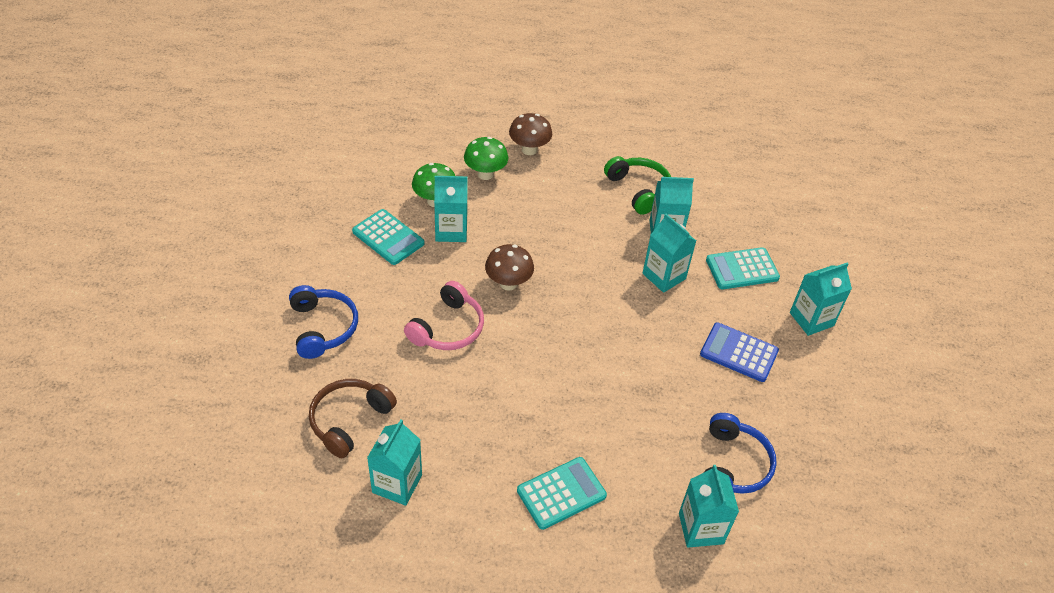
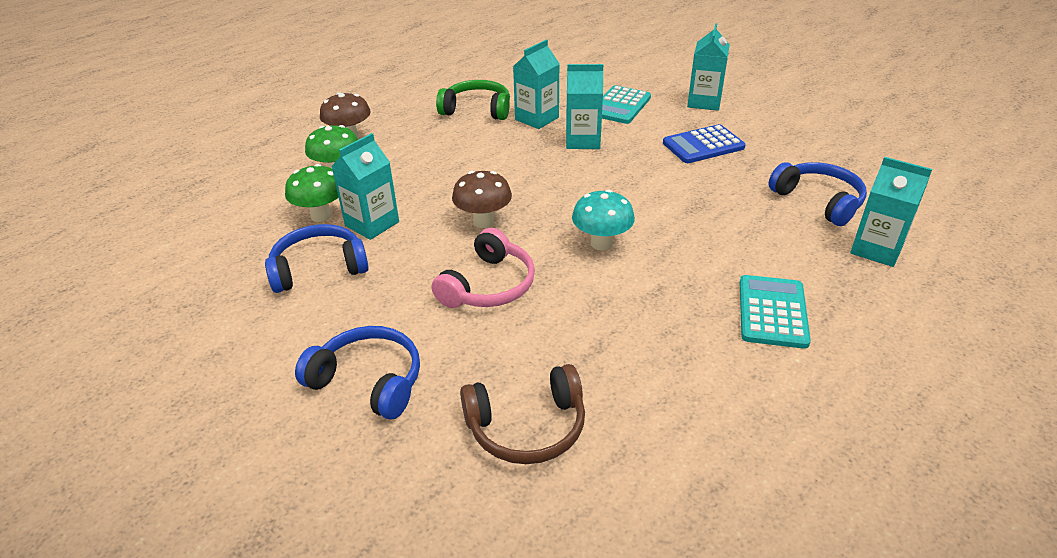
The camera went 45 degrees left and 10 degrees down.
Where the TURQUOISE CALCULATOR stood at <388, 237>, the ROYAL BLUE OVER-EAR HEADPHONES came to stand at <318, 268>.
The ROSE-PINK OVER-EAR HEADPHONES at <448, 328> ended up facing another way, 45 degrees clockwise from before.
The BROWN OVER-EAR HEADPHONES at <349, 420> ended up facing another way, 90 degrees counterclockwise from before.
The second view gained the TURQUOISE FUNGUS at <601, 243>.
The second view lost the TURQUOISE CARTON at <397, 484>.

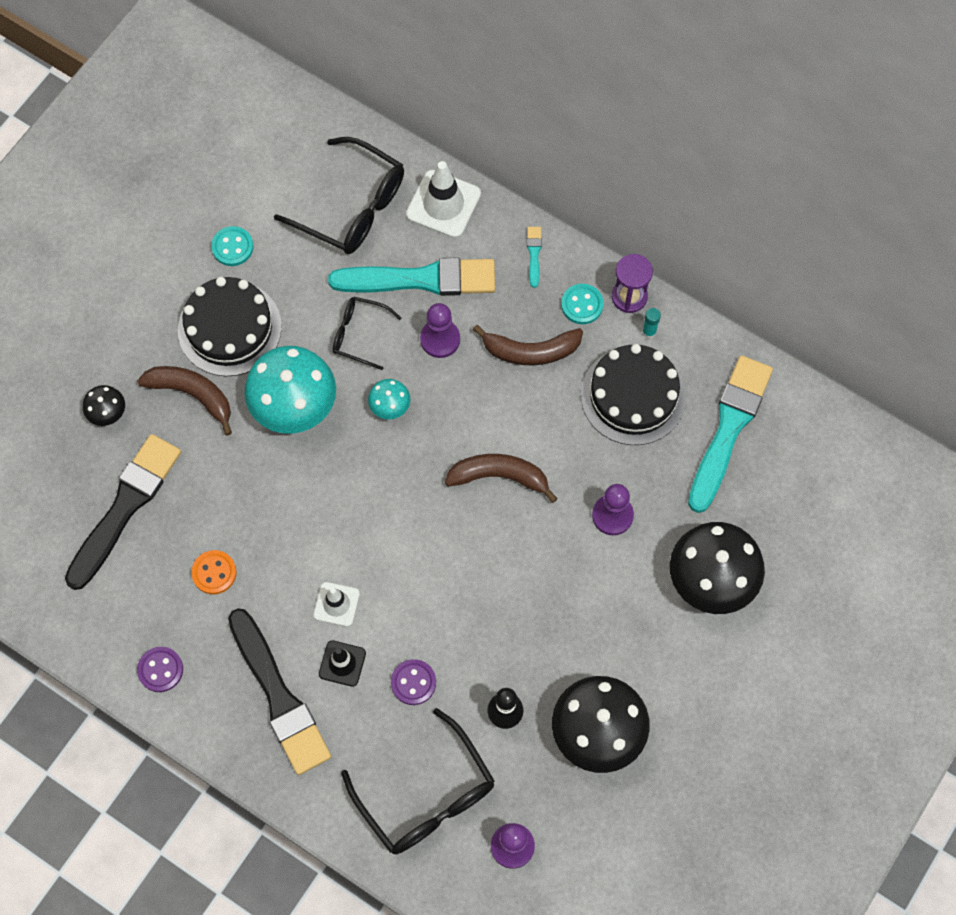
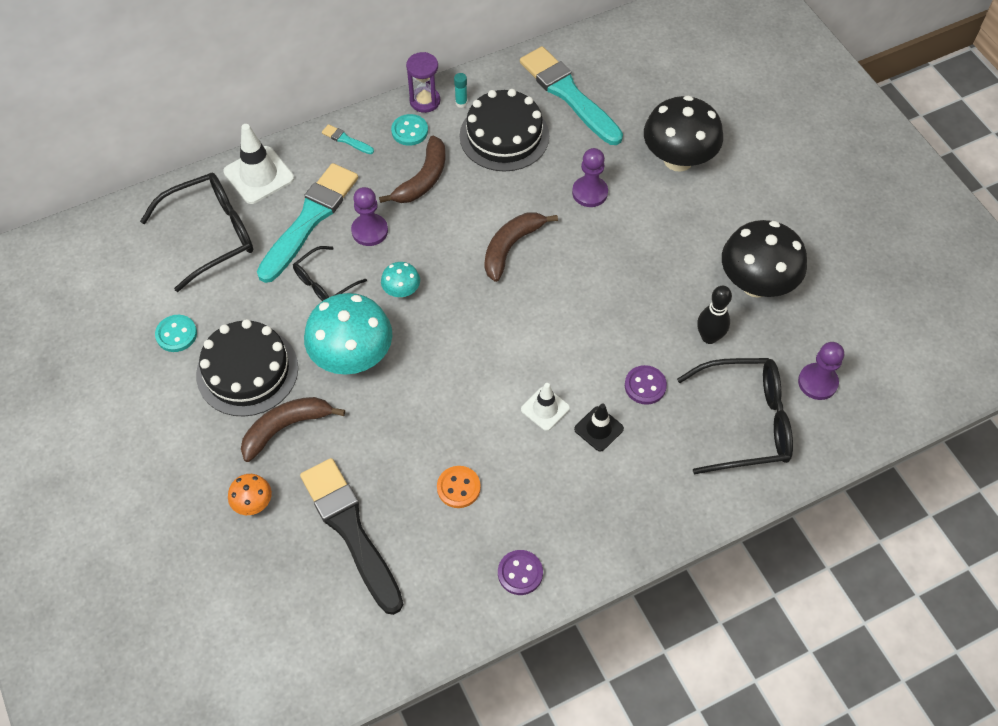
The camera went 60 degrees left and 10 degrees down.
What was the EBONY FUNGUS at <107, 413> turned into the ORANGE FUNGUS at <253, 503>.
The second view lost the EBONY BRUSH at <279, 697>.

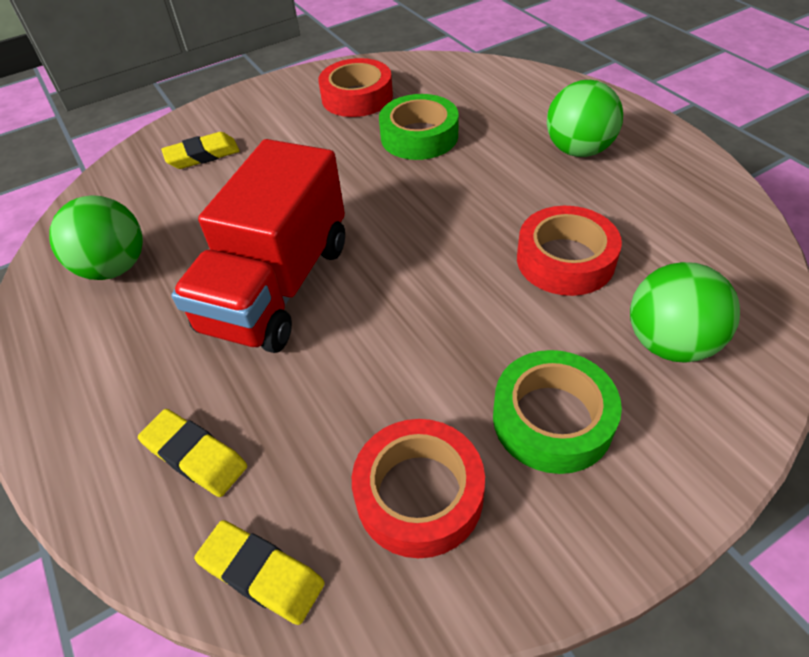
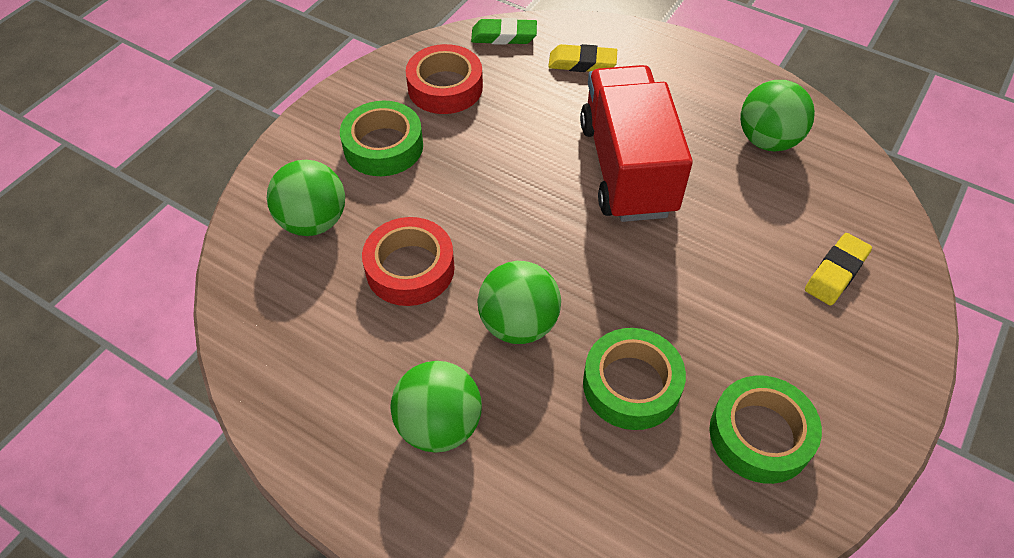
The camera went 150 degrees right and 5 degrees up.
What was the BRIGHT YELLOW GUM ERASER at <261, 574> turned into the GREEN GUM ERASER at <504, 36>.
The second view gained the GREEN PLAY BALL at <518, 324>.
What was the RED TAPE at <357, 97> turned into the GREEN TAPE at <760, 435>.

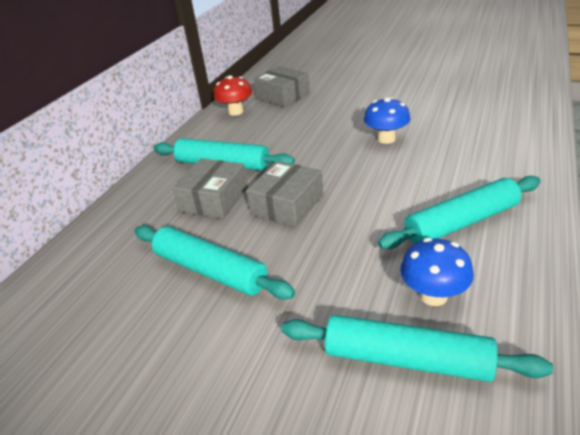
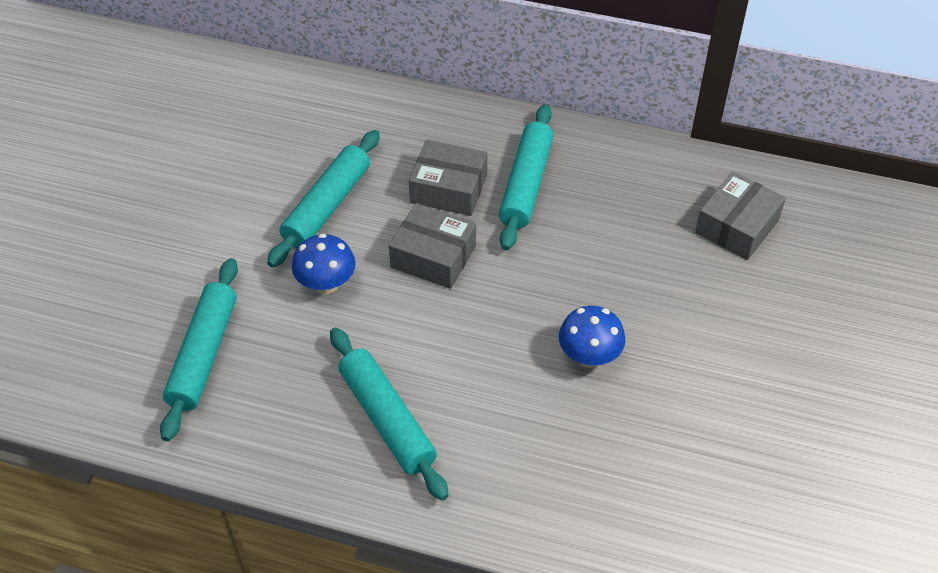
The camera went 80 degrees right and 15 degrees up.
The ROYAL BLUE FUNGUS ended up elsewhere, having gone from <433, 296> to <326, 284>.
The second view lost the RED FUNGUS at <236, 112>.

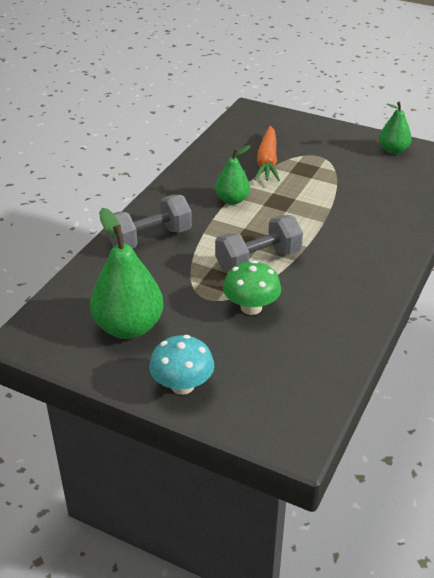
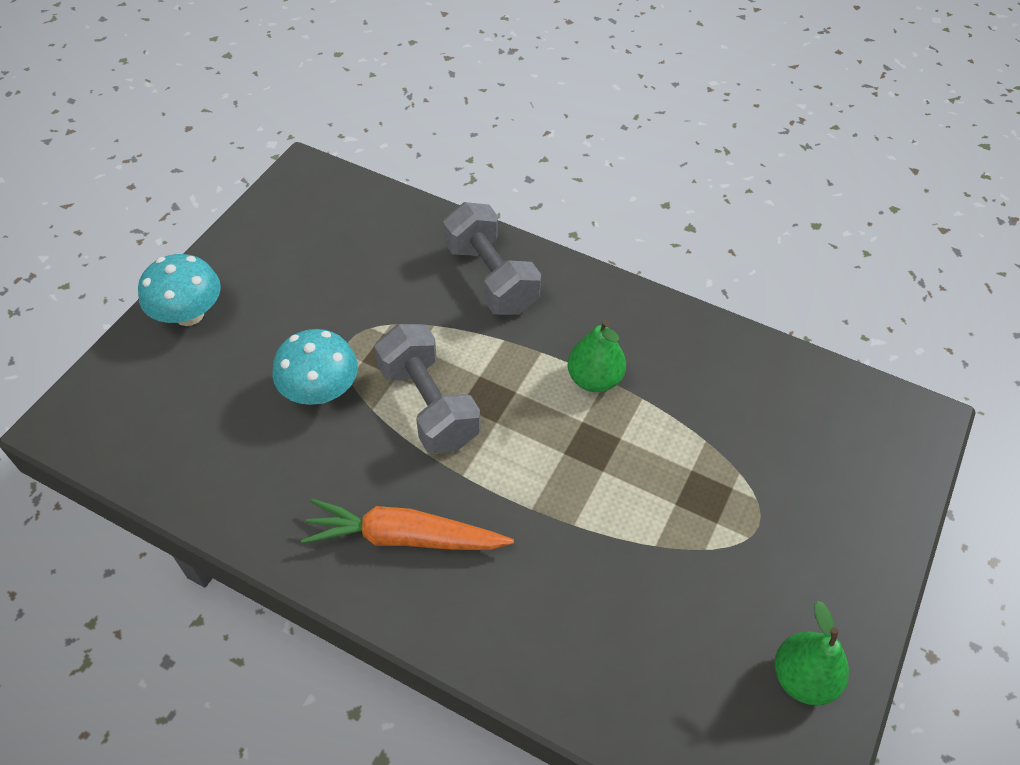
The camera went 90 degrees right and 15 degrees up.
What was the GREEN FUNGUS at <251, 307> turned into the TURQUOISE FUNGUS at <321, 391>.
The ORANGE TOY CARROT ended up elsewhere, having gone from <267, 161> to <405, 537>.
The second view lost the GREEN PEAR at <129, 327>.

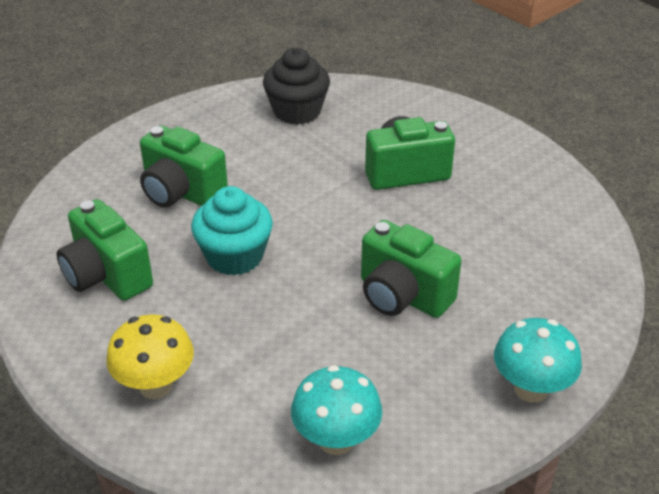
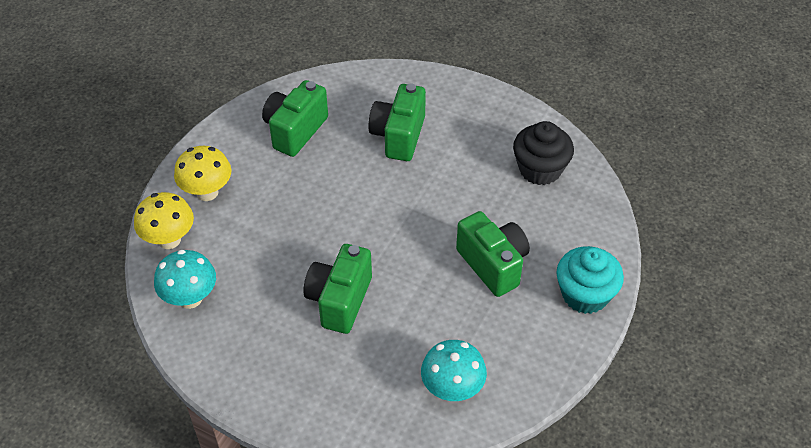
The camera went 70 degrees right and 10 degrees up.
The second view gained the BRIGHT YELLOW FUNGUS at <169, 240>.
The TURQUOISE FUNGUS ended up elsewhere, having gone from <531, 389> to <452, 389>.
The TURQUOISE FAIRY CAKE ended up elsewhere, having gone from <234, 256> to <585, 294>.

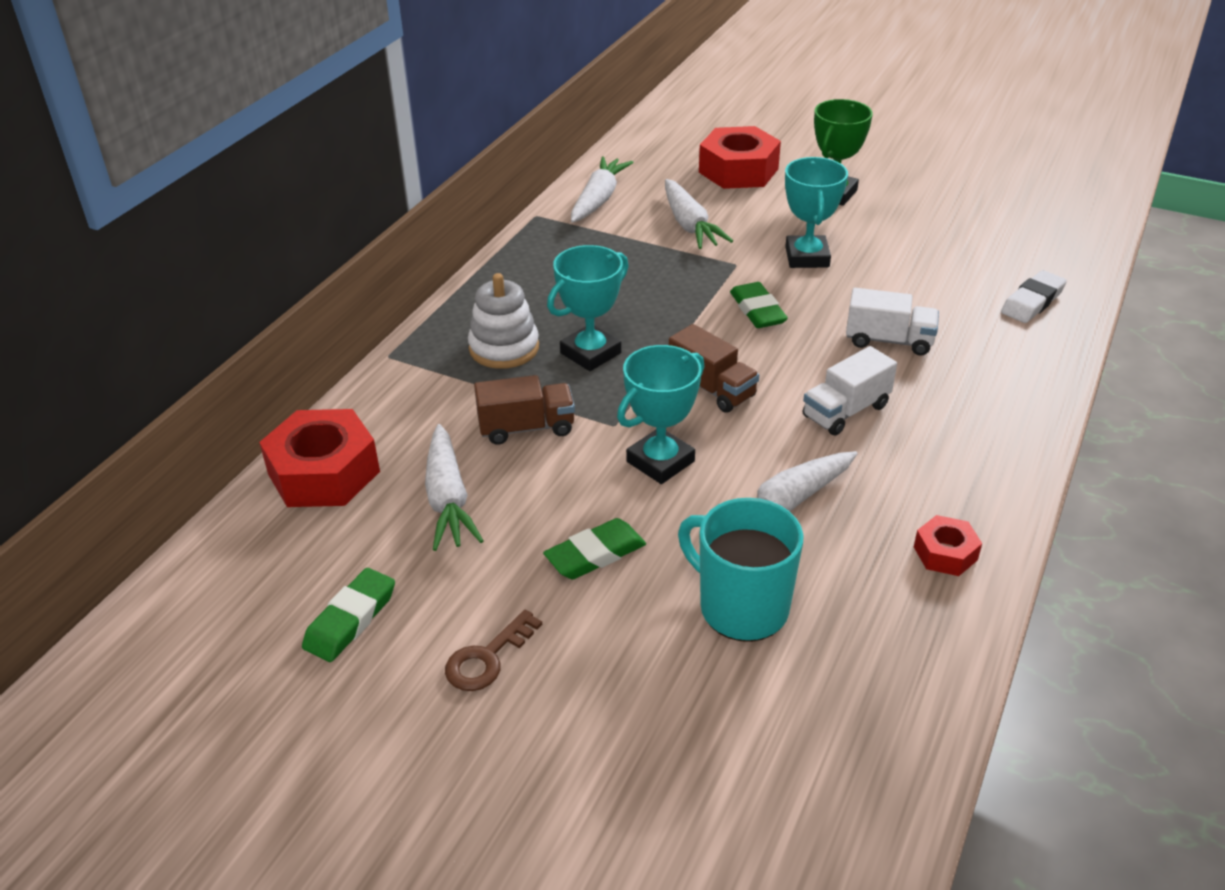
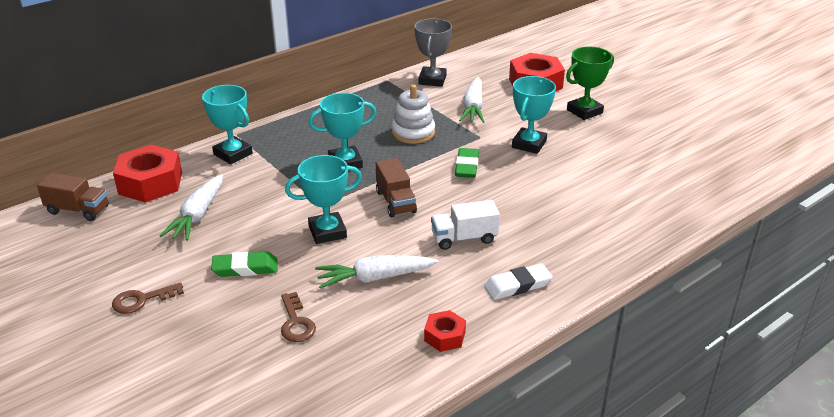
The camera went 25 degrees right and 5 degrees down.
The BROWN TRUCK ended up elsewhere, having gone from <526, 428> to <78, 210>.
The second view gained the TURQUOISE PRIZE CUP at <233, 154>.
Where the TURQUOISE MUG stood at <741, 607>, the BROWN KEY came to stand at <296, 323>.
The PURE WHITE STACKING TOY ended up elsewhere, having gone from <504, 348> to <413, 132>.
Where the PURE WHITE TOY CARROT stood at <598, 199>, the GREY PRIZE CUP came to stand at <432, 80>.
The PURE WHITE GUM ERASER ended up elsewhere, having gone from <1032, 302> to <517, 285>.
The second view lost the GREEN GUM ERASER at <350, 619>.
The second view lost the PURE WHITE TRUCK at <888, 340>.

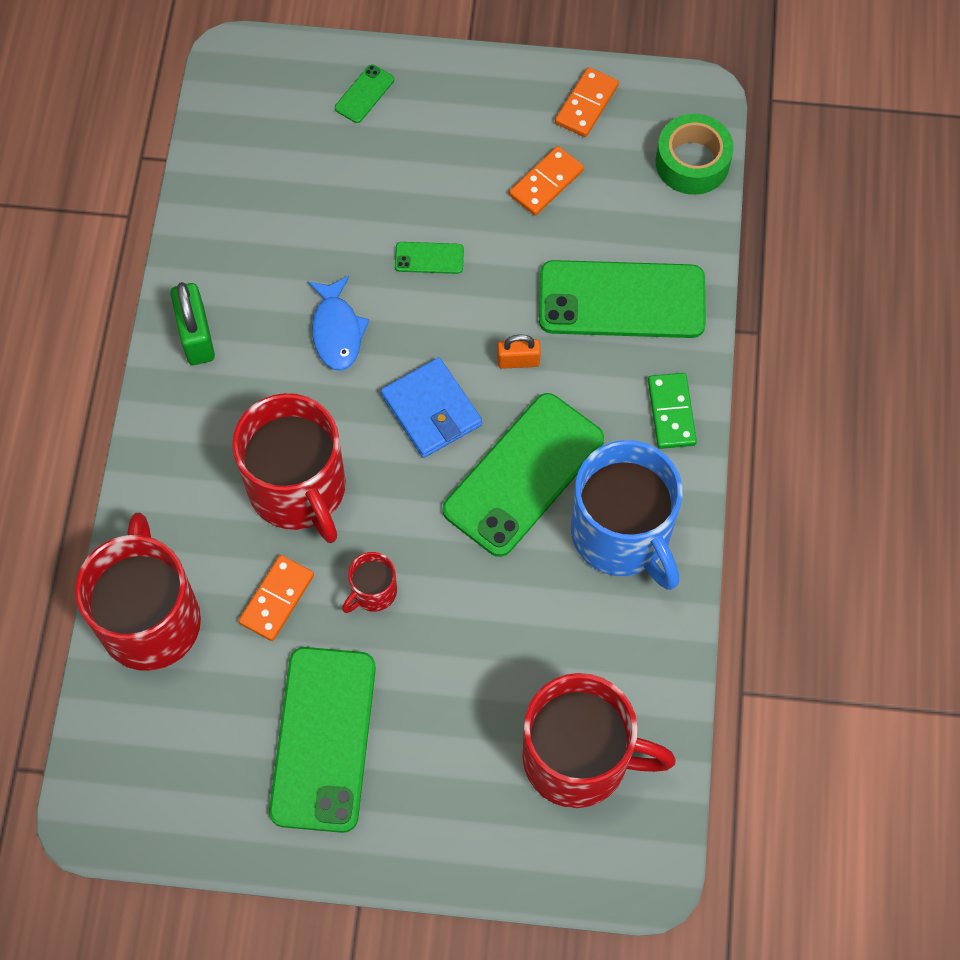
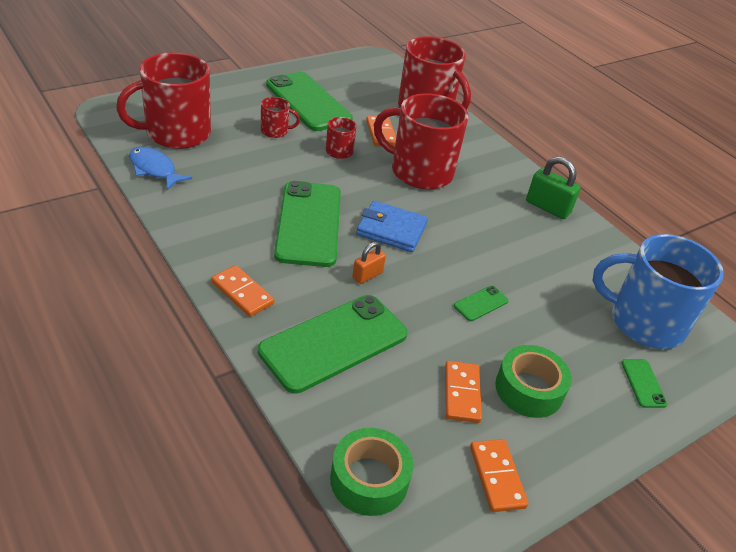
The camera went 135 degrees right and 25 degrees down.
The ROYAL BLUE FISH ended up elsewhere, having gone from <337, 331> to <154, 169>.
What was the GREEN DOMINO at <671, 412> turned into the ORANGE DOMINO at <242, 293>.
The second view gained the RED MUG at <275, 131>.
The second view gained the GREEN TAPE at <529, 389>.
The ROYAL BLUE MUG ended up elsewhere, having gone from <622, 534> to <644, 322>.

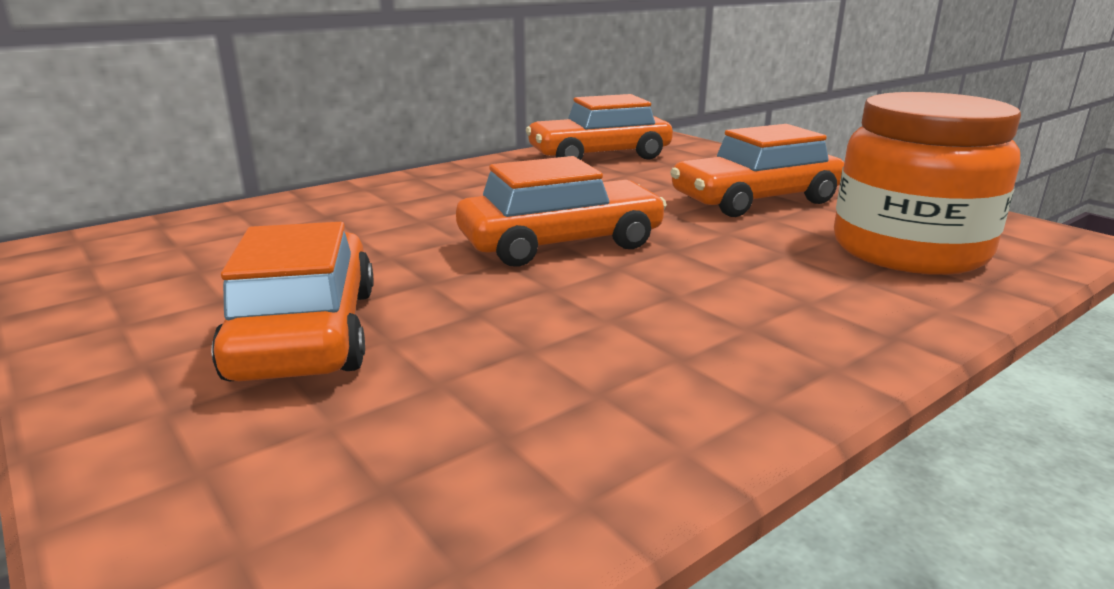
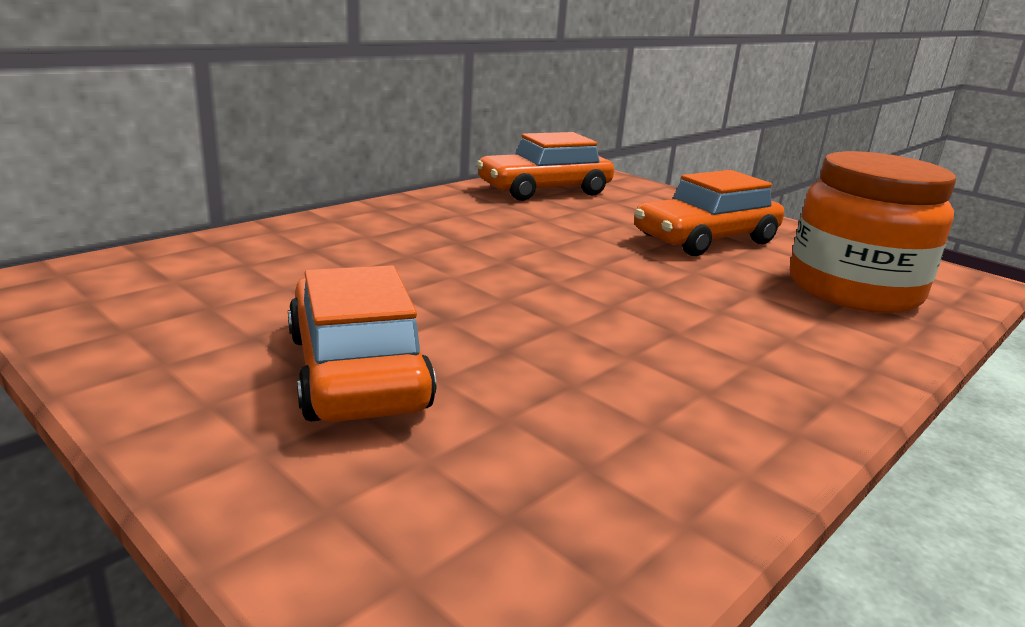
The camera went 10 degrees left and 0 degrees up.
The second view lost the ORANGE TOY CAR at <561, 243>.

